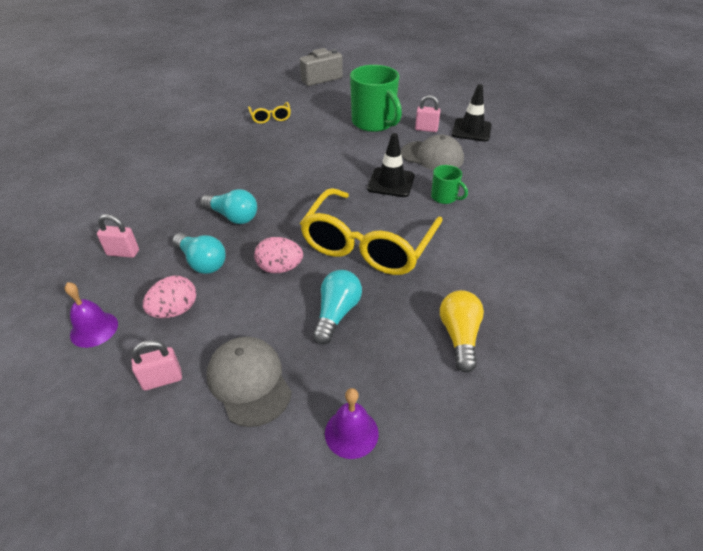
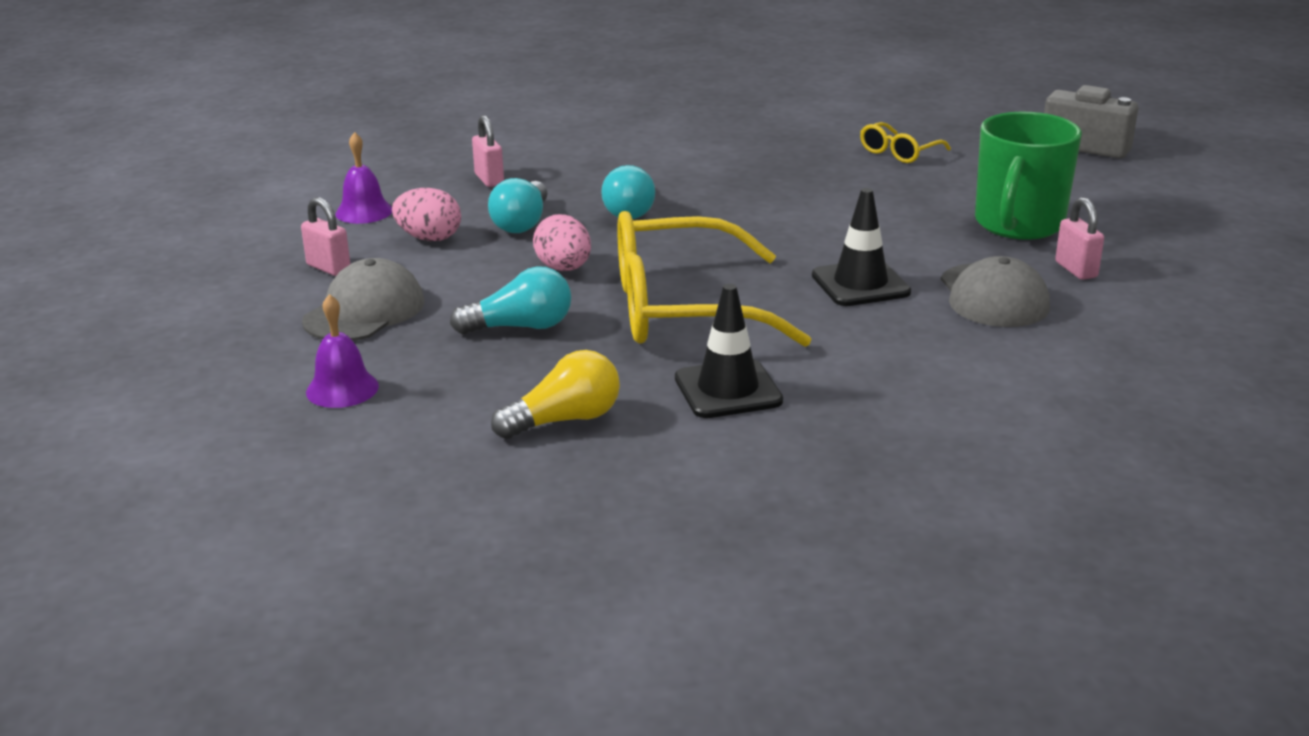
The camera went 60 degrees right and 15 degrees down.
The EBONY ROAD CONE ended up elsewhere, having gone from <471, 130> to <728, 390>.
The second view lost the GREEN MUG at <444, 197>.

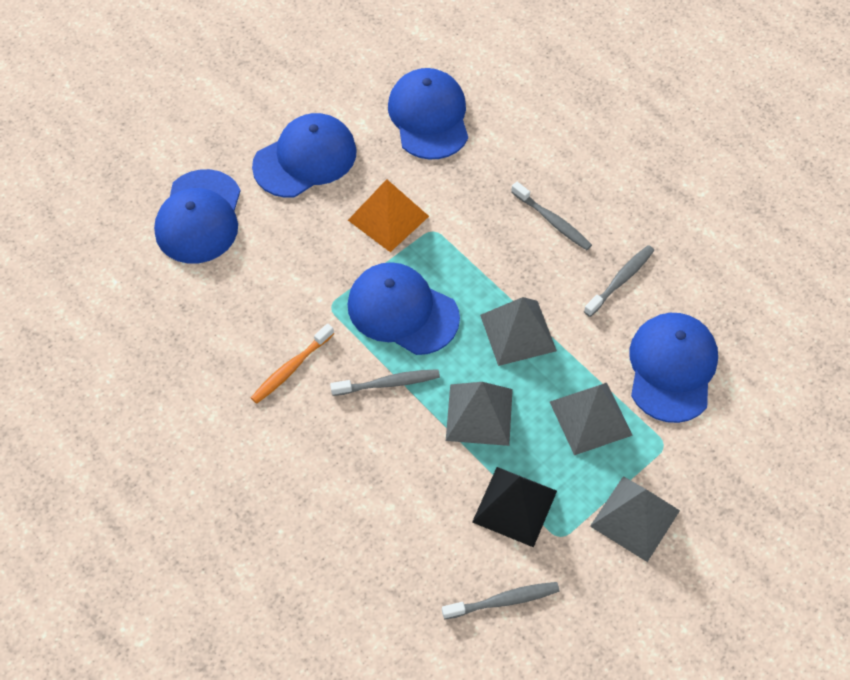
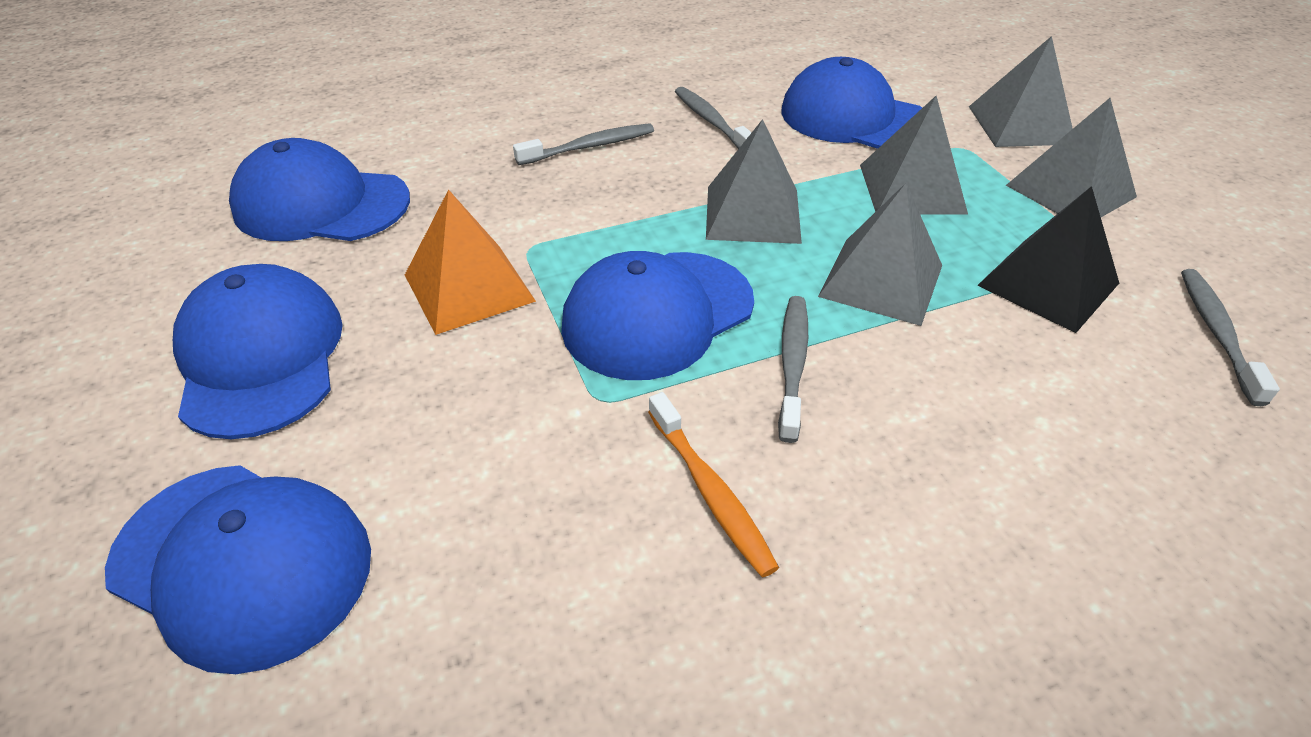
The camera went 70 degrees left and 15 degrees down.
The second view gained the GREY PYRAMID SHAPE at <1020, 124>.

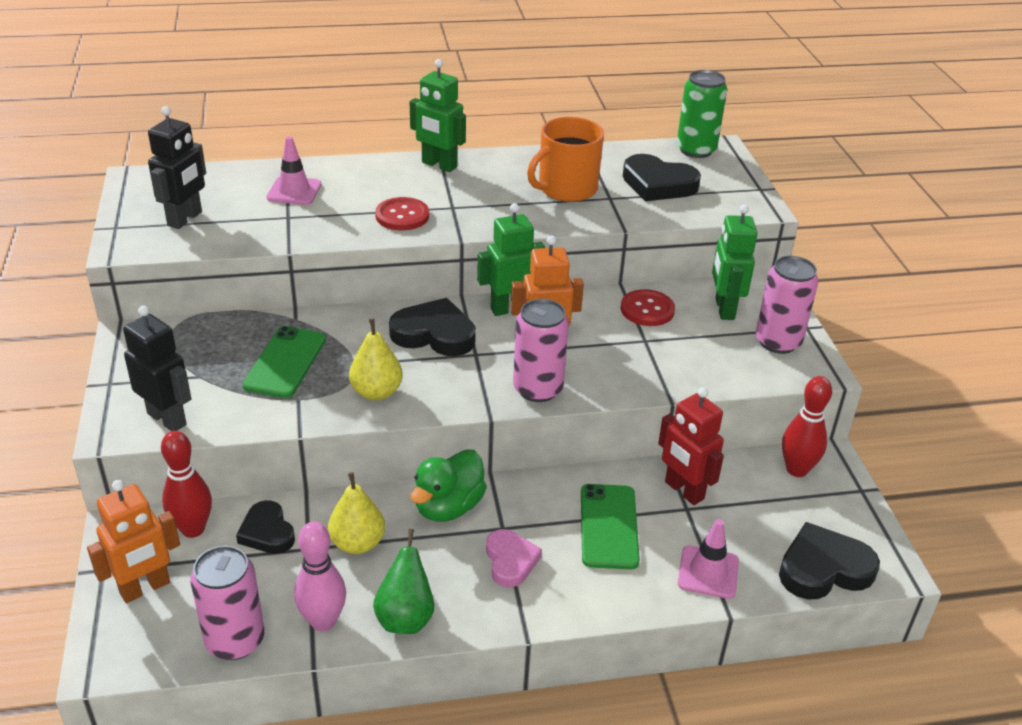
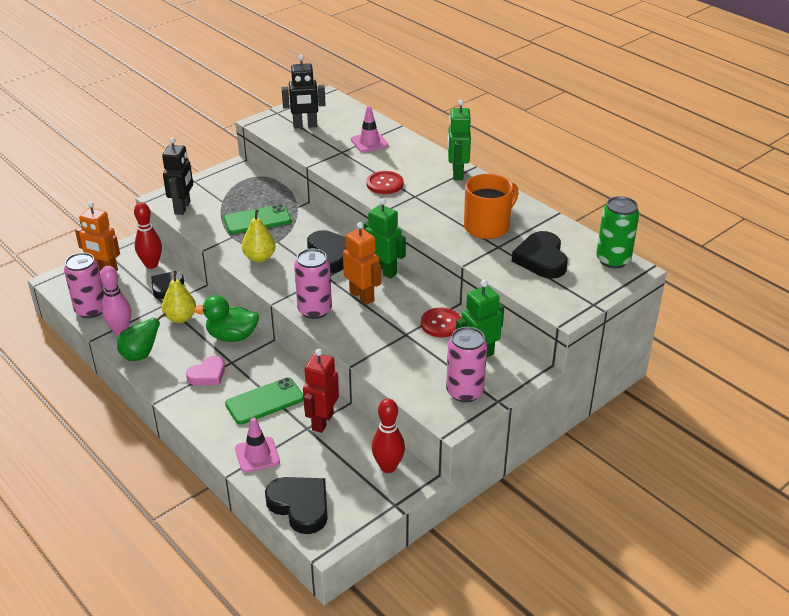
The camera went 60 degrees right and 0 degrees up.
The ORANGE MUG at <566, 189> ended up facing another way, 120 degrees clockwise from before.

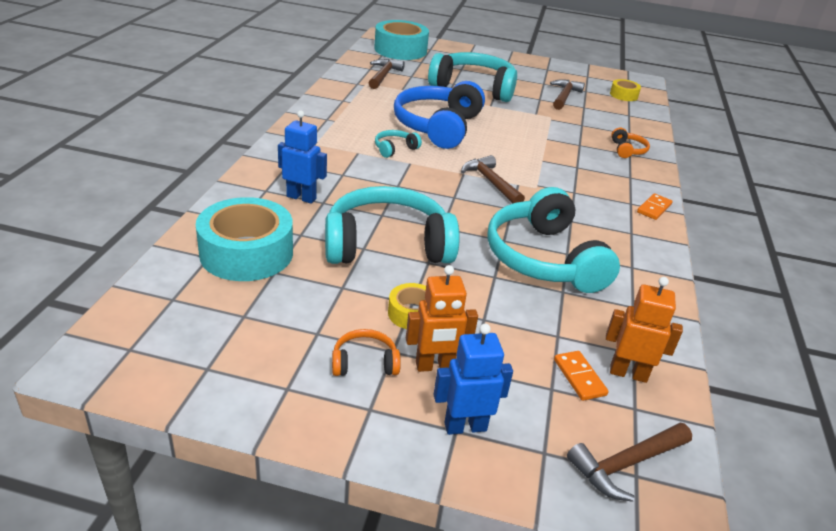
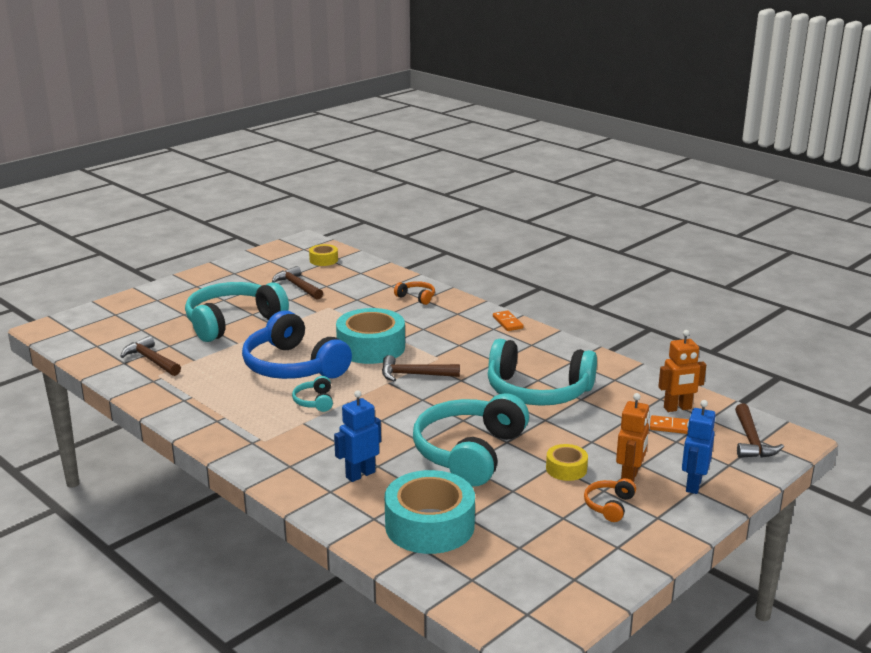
The camera went 55 degrees left and 10 degrees down.
The TURQUOISE TAPE ended up elsewhere, having gone from <400, 50> to <371, 347>.
The ORANGE ROBOT at <628, 373> ended up facing another way, 150 degrees counterclockwise from before.

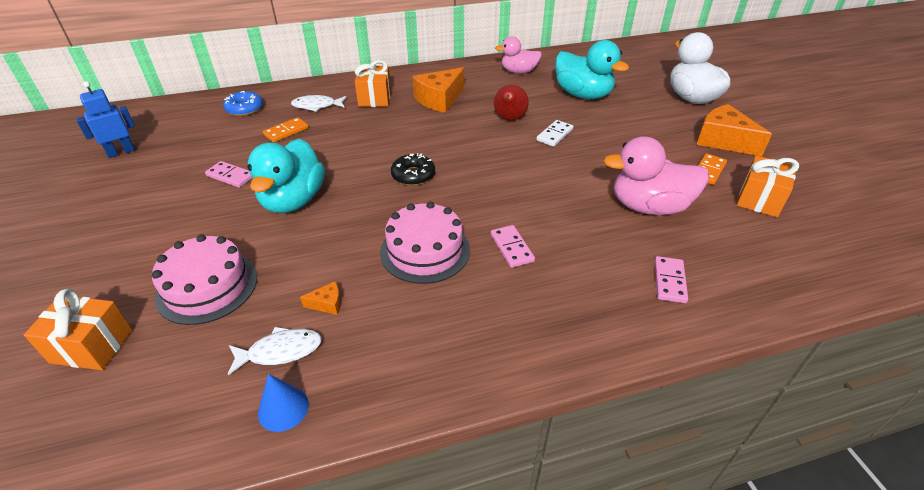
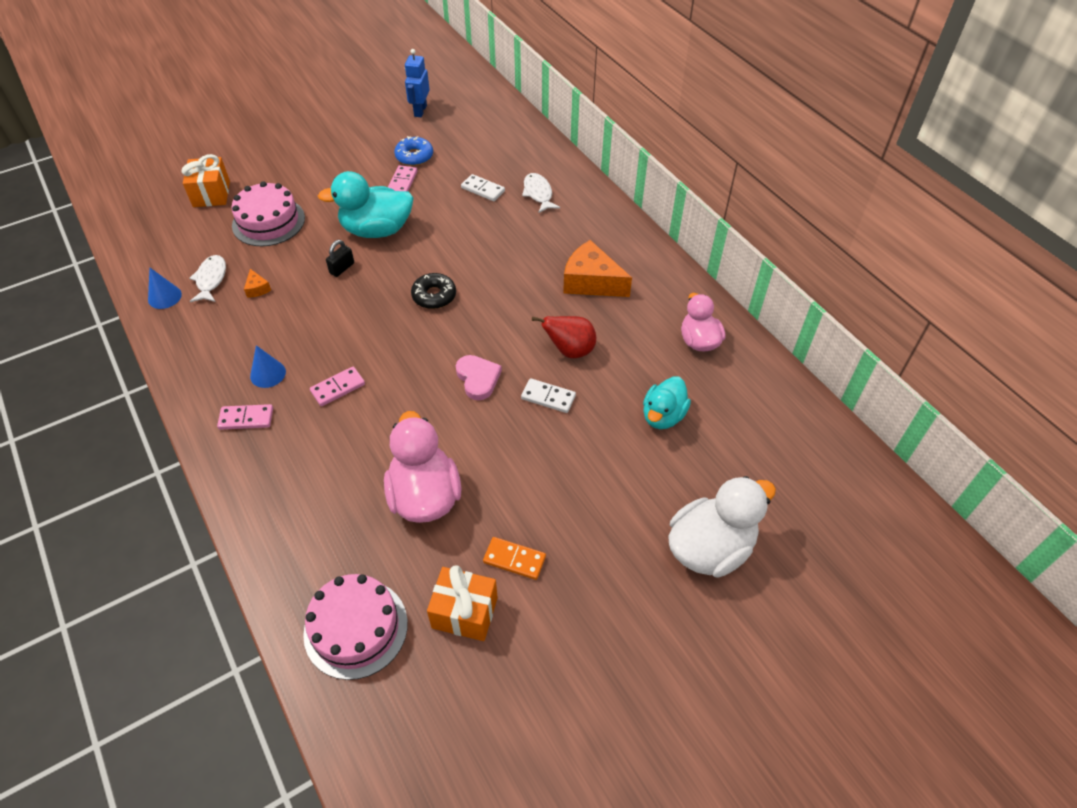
The camera went 75 degrees right and 10 degrees up.
The PURE WHITE FISH at <280, 351> ended up facing another way, 150 degrees counterclockwise from before.
The ROSE-PINK DOMINO ended up elsewhere, having gone from <669, 281> to <246, 419>.
The second view gained the ROYAL BLUE CONE SHAPE at <268, 374>.
The ROSE-PINK GATEAU ended up elsewhere, having gone from <425, 250> to <356, 628>.
The second view gained the EBONY PADLOCK at <342, 268>.
The ROYAL BLUE DOUGHNUT ended up elsewhere, having gone from <244, 109> to <414, 156>.
The ROYAL BLUE ROBOT at <121, 152> ended up facing another way, 120 degrees counterclockwise from before.
The second view gained the ROSE-PINK LOVE HEART at <478, 378>.
What was the ORANGE DOMINO at <286, 131> turned into the PURE WHITE DOMINO at <483, 189>.
The size of the TURQUOISE DUCK at <582, 95> changed by a factor of 0.64.
The second view lost the ORANGE GIFT at <375, 98>.
The second view lost the ORANGE CHEESE at <723, 140>.

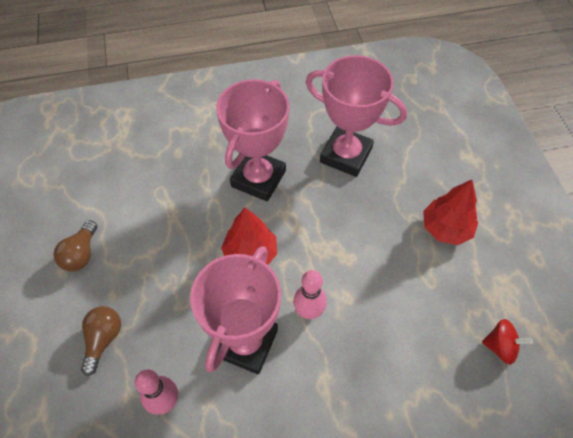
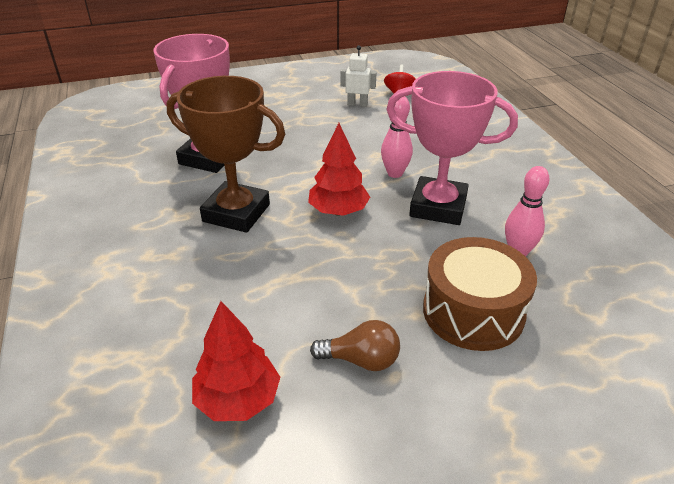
The camera went 95 degrees left and 20 degrees down.
What was the ROSE-PINK PRIZE CUP at <258, 179> turned into the BROWN PRIZE CUP at <236, 213>.
The RED FIR TREE ended up elsewhere, having gone from <446, 228> to <238, 399>.
The second view gained the PURE WHITE ROBOT at <357, 104>.
Where the BROWN LIGHT BULB stood at <103, 339>, the BROWN TOY DRUM came to stand at <473, 311>.

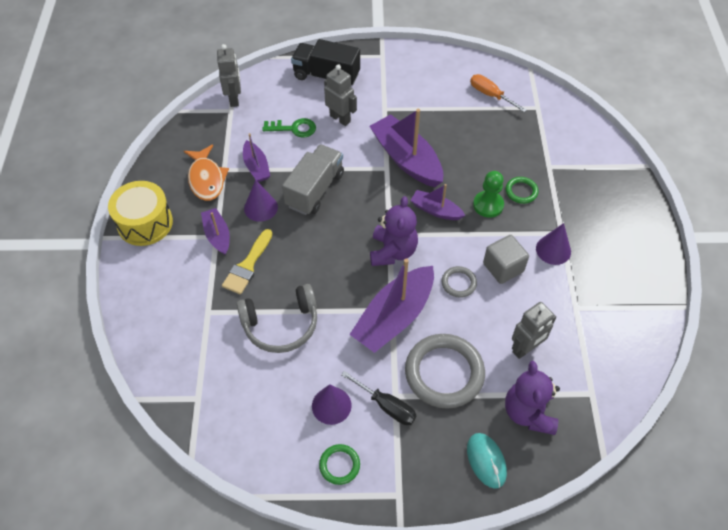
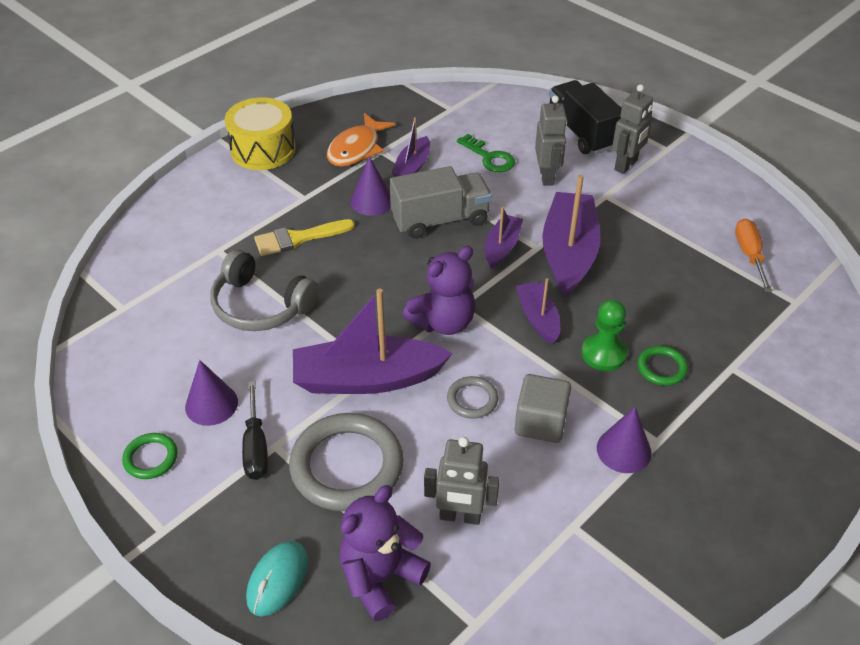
The camera went 45 degrees right and 10 degrees down.
The ROYAL PURPLE BOAT ended up elsewhere, having gone from <217, 235> to <501, 247>.
The GREY ROBOT ended up elsewhere, having gone from <234, 99> to <626, 165>.

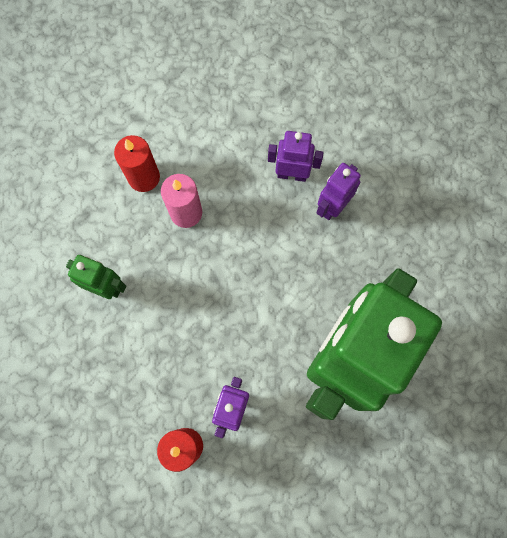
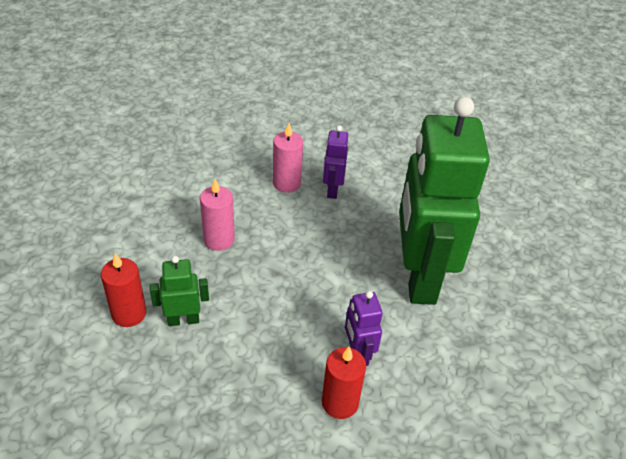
The camera went 35 degrees left and 30 degrees down.
The RED PILLAR CANDLE ended up elsewhere, having gone from <144, 177> to <129, 313>.
Where the ROYAL PURPLE ROBOT stood at <292, 174>, the ROSE-PINK PILLAR CANDLE came to stand at <286, 183>.

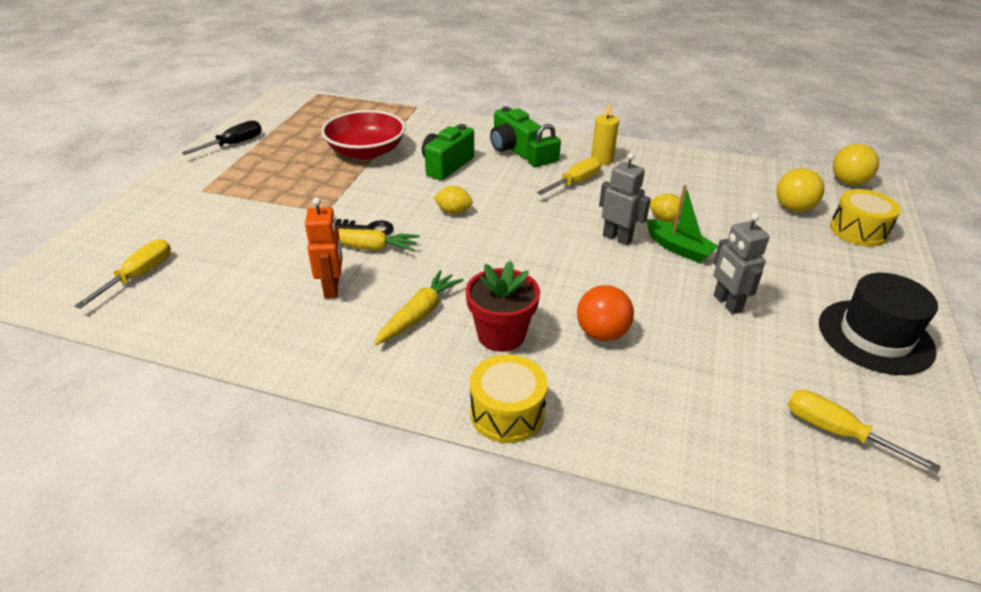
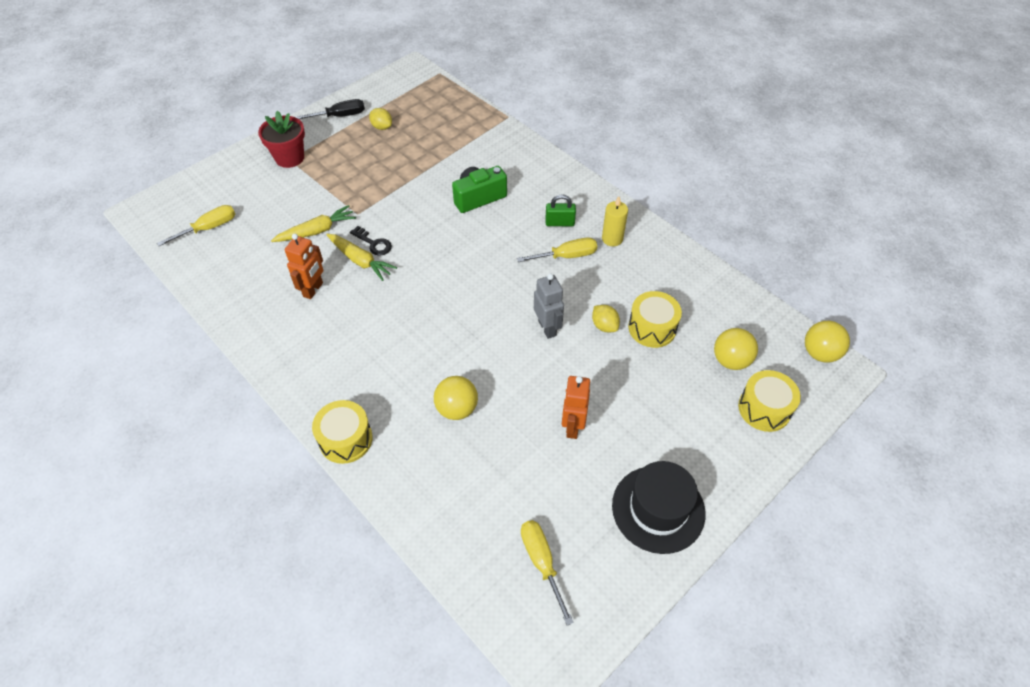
The camera went 30 degrees right and 15 degrees up.
The RED PLANT POT ended up elsewhere, having gone from <501, 335> to <289, 158>.
The BRIGHT YELLOW TOY CARROT ended up elsewhere, having gone from <419, 314> to <316, 231>.
The BRIGHT YELLOW LEMON ended up elsewhere, having gone from <453, 211> to <382, 127>.
What was the ORANGE PLAY BALL at <601, 333> turned into the BRIGHT YELLOW PLAY BALL at <457, 409>.
What was the GREY ROBOT at <727, 303> turned into the ORANGE ROBOT at <572, 426>.
The second view gained the BRIGHT YELLOW TOY DRUM at <652, 328>.
The second view lost the RED DEEP DISH at <366, 151>.
The second view lost the GREEN CAMERA at <513, 148>.
The second view lost the GREEN BOAT at <678, 248>.

